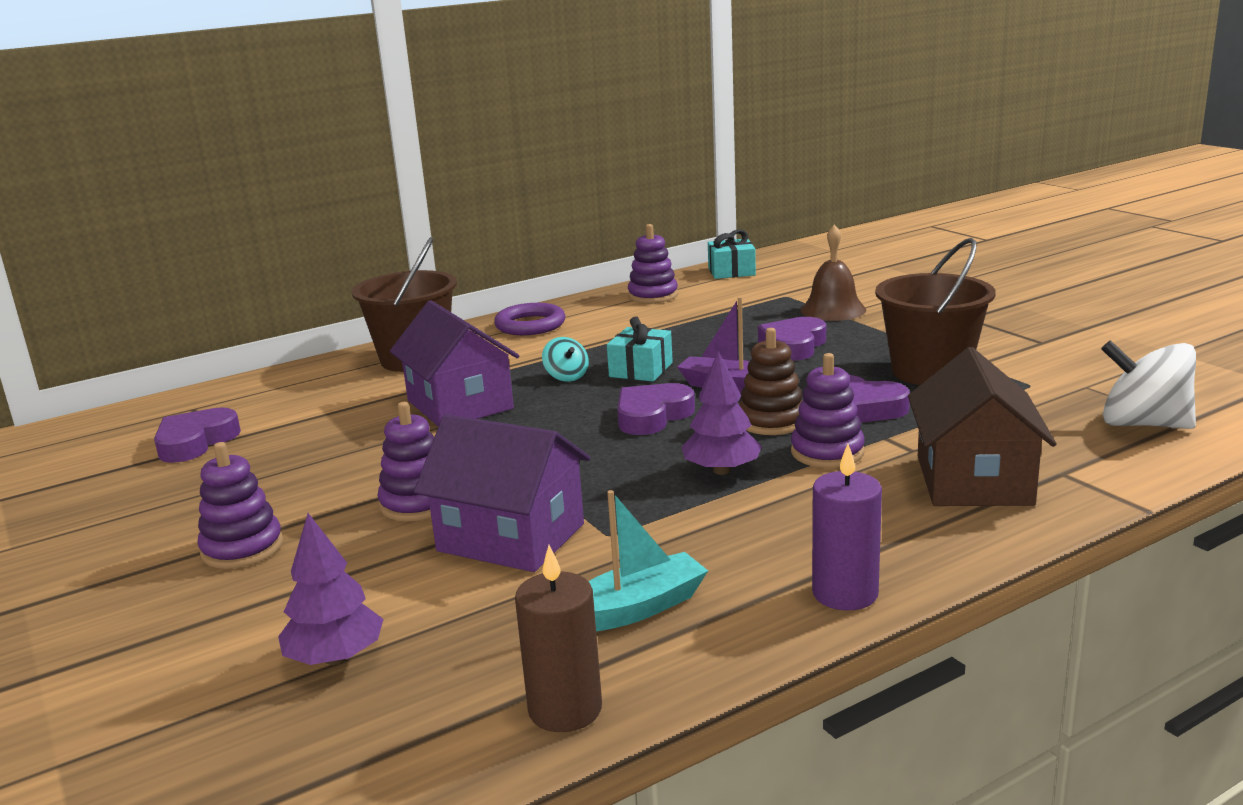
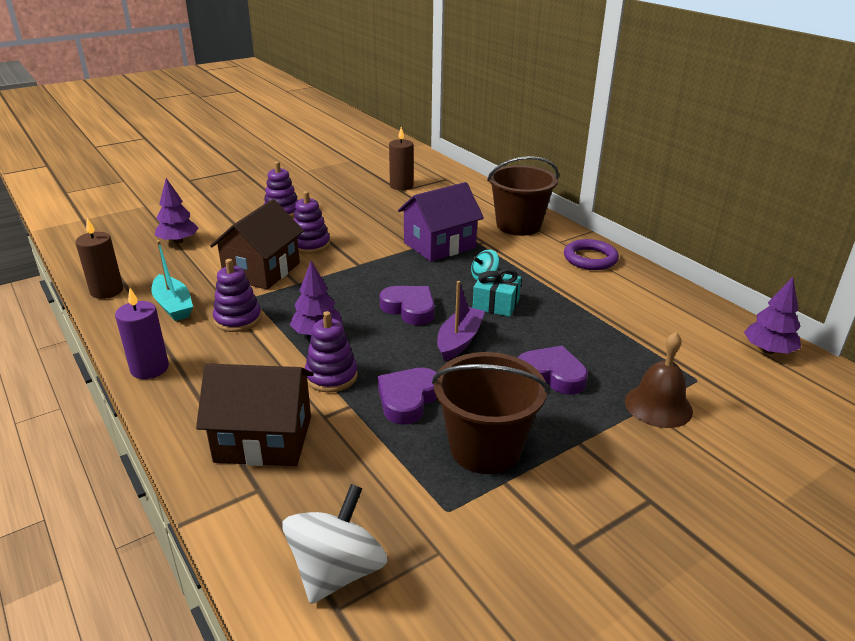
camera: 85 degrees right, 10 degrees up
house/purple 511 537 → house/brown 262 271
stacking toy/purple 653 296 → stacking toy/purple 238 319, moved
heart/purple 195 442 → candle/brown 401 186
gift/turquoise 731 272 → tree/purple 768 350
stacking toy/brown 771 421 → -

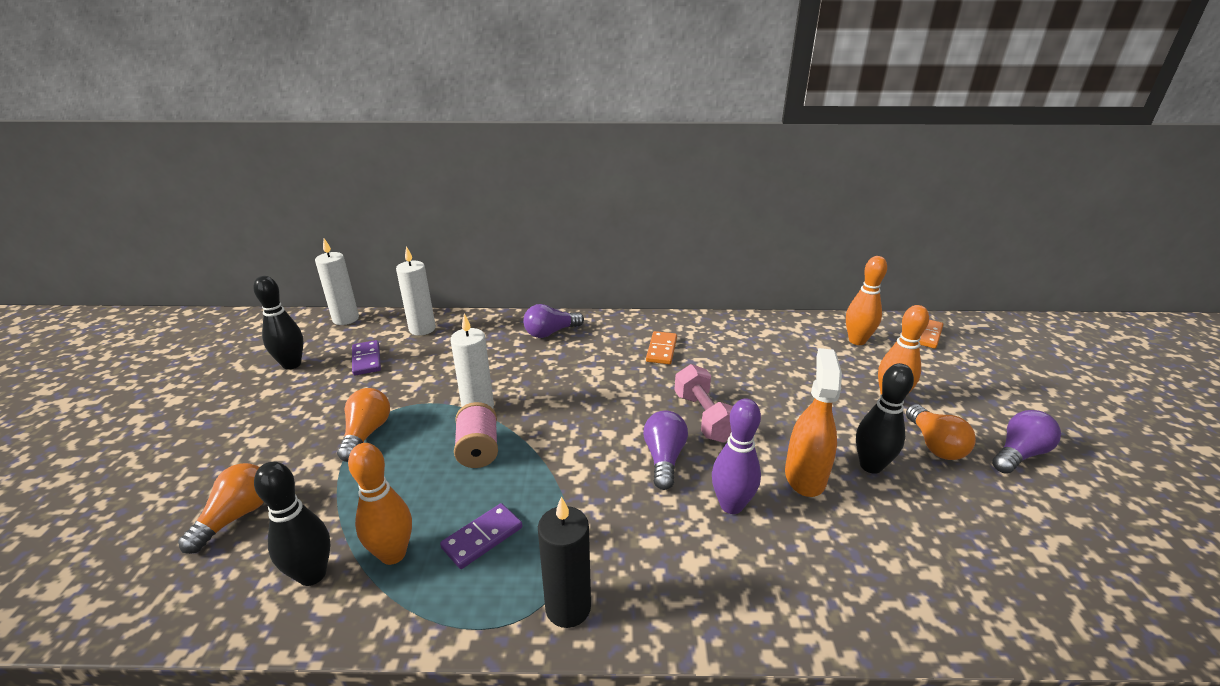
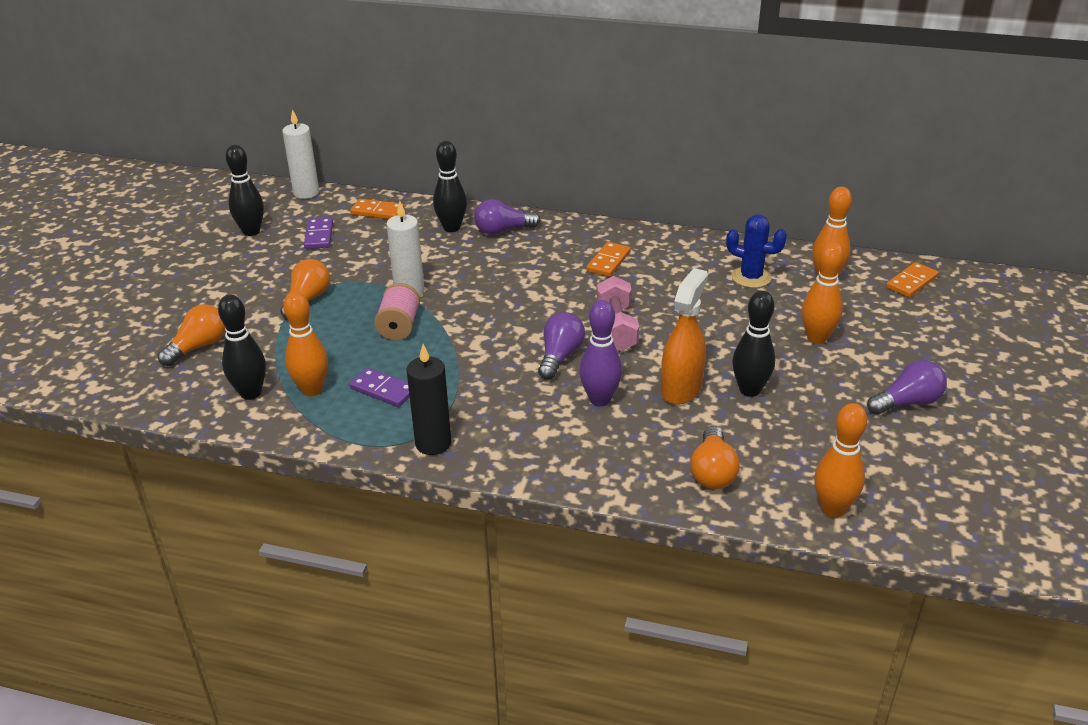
camera: 15 degrees right, 5 degrees up
candle/white 422 329 → domino/orange 377 212
domino/purple 482 538 → domino/purple 383 390, 60 degrees clockwise
- → bowling pin/black 451 228
light bulb/orange 934 444 → light bulb/orange 712 472, moved
- → cactus/blue 751 277
- → bowling pin/orange 832 509

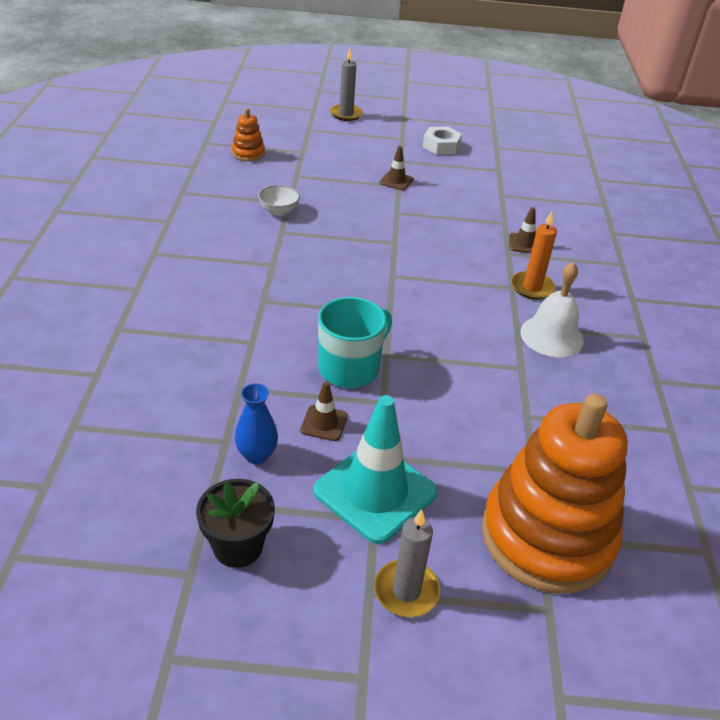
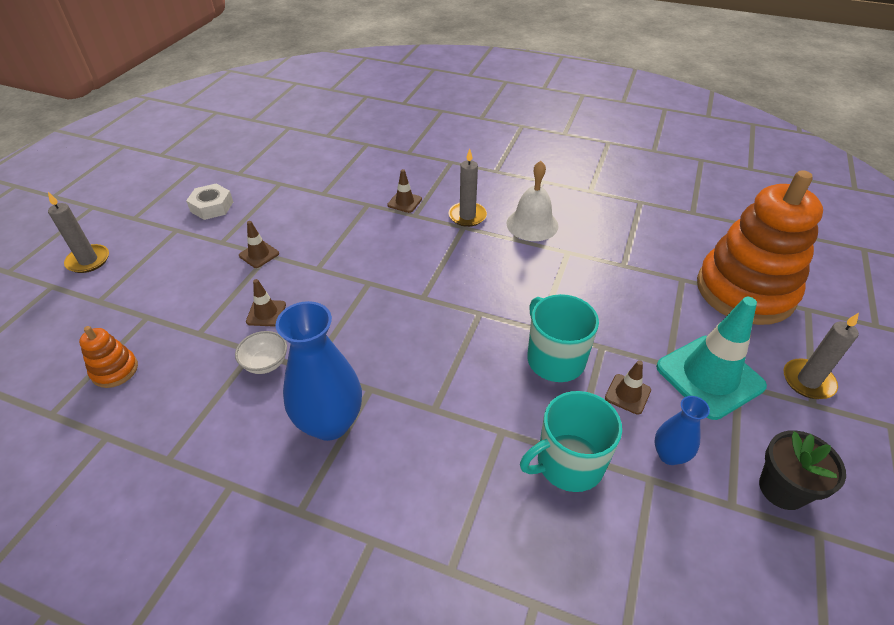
camera: 70 degrees left, 5 degrees up
- → traffic cone/brown 266 313
- → vase/blue 330 423
candle/orange 532 287 → candle/grey 467 216
- → mug/turquoise 568 463

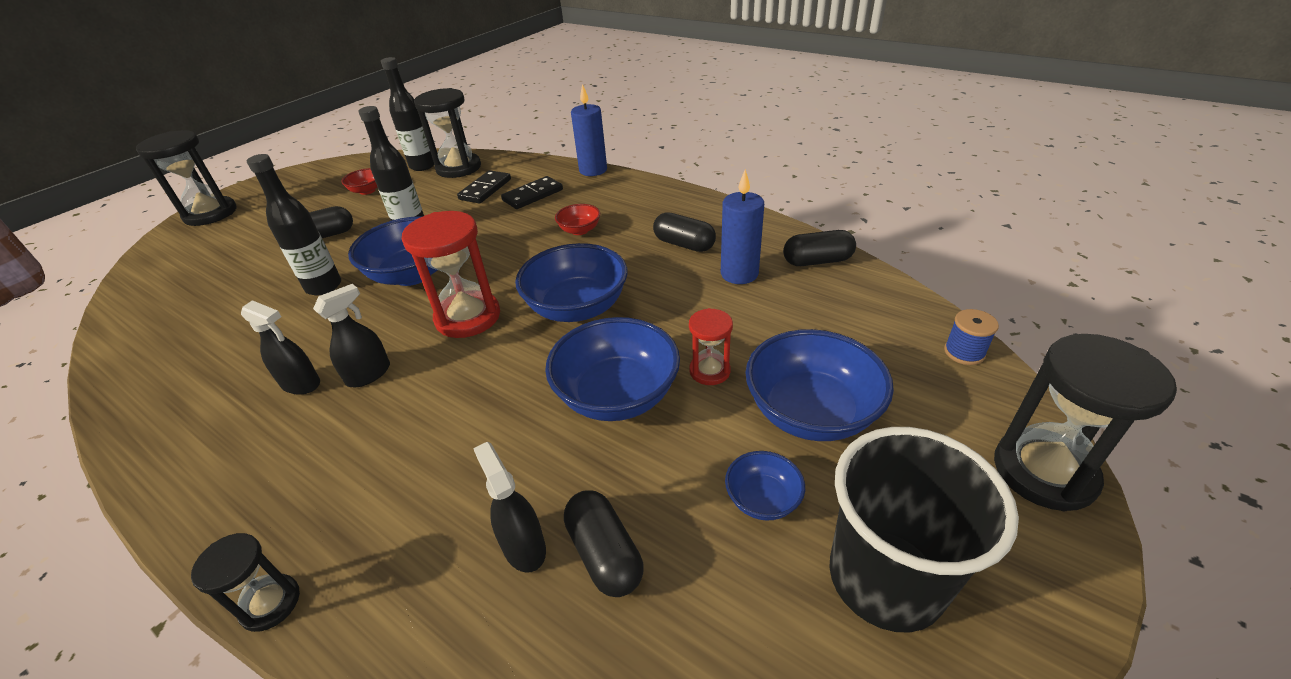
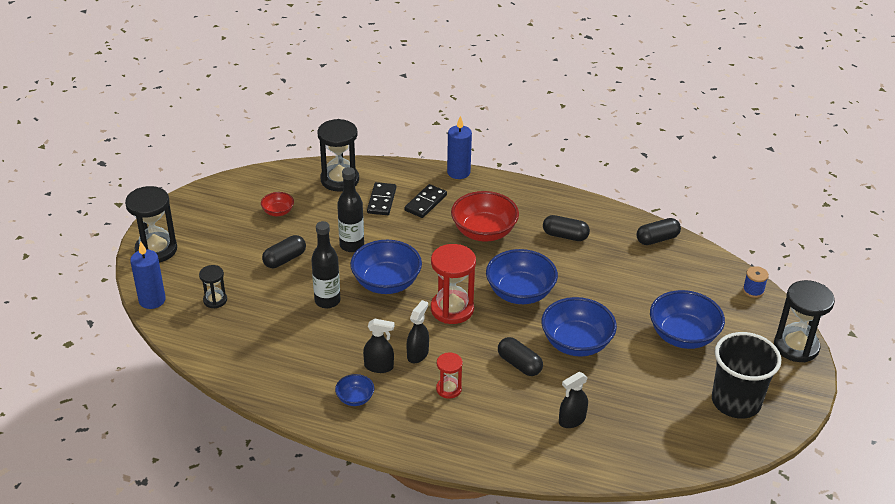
camera: 20 degrees left, 0 degrees up
candle/blue 739 274 → candle/blue 152 300, moved
hourglass/black 270 604 → hourglass/black 215 300, moved
bowl/blue 762 499 → bowl/blue 355 398, moved
hourglass/red 709 371 → hourglass/red 448 389, moved
bowl/red 579 230 → bowl/red 484 232, x2.00
capsule/black 604 554 → capsule/black 519 364, moved
spray bottle/black 524 547 → spray bottle/black 572 420, 75 degrees counterclockwise
bottle/black 423 166 → -

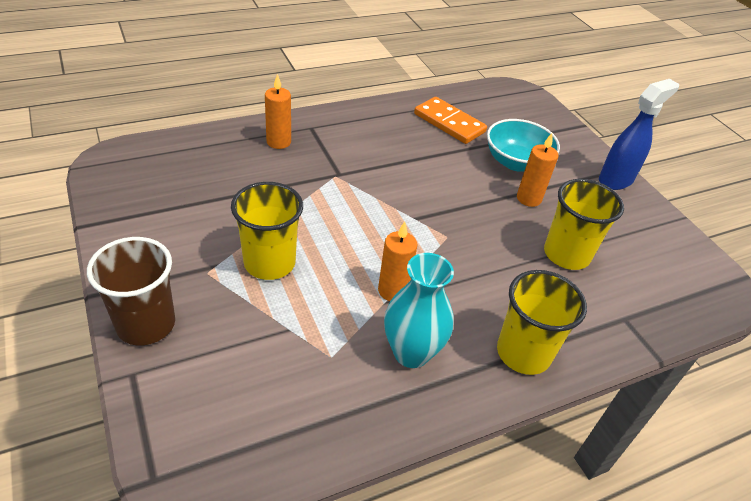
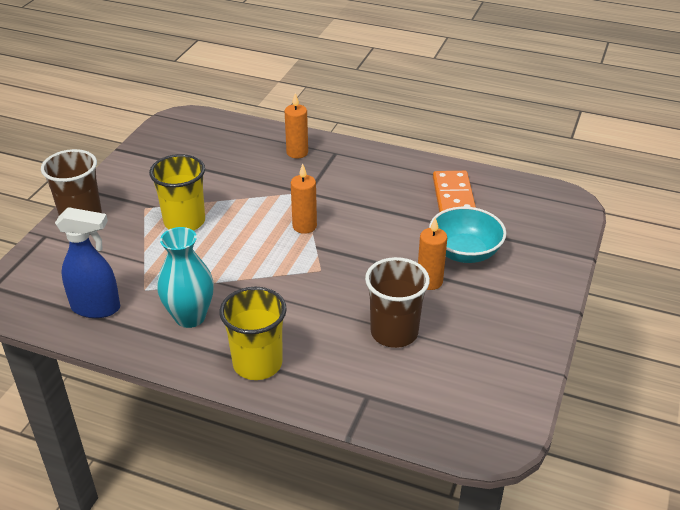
camera: 50 degrees right, 5 degrees down
spray bottle/blue 616 180 → spray bottle/blue 96 308, moved
candle/orange 393 290 → candle/orange 304 226, moved
cup/yellow 566 254 → cup/brown 394 332

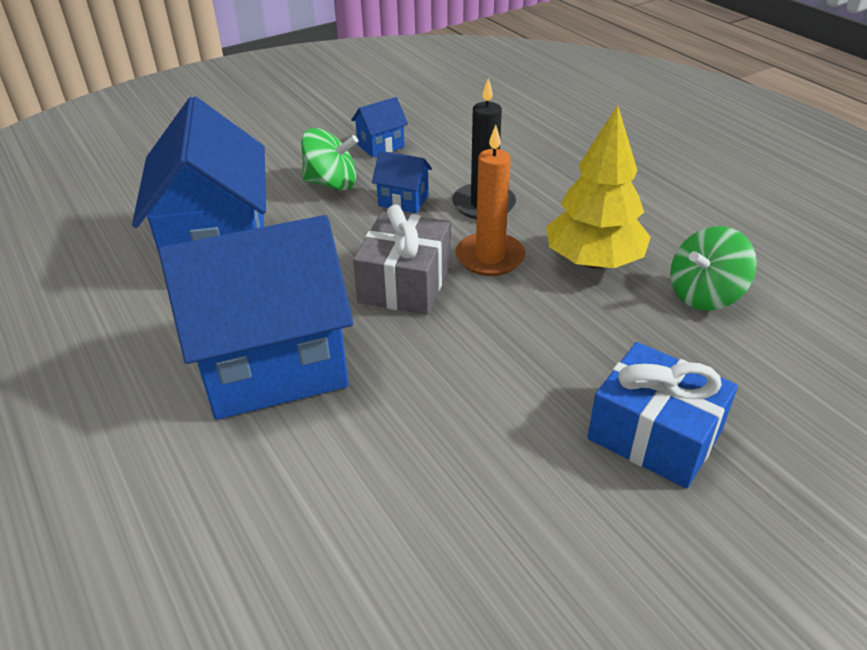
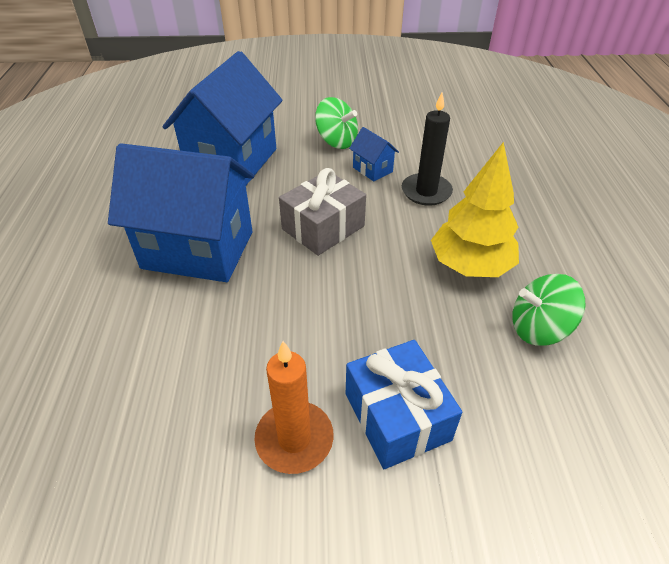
camera: 30 degrees right, 5 degrees up
candle/orange 490 257 → candle/orange 294 439, moved
house/blue 381 146 → -

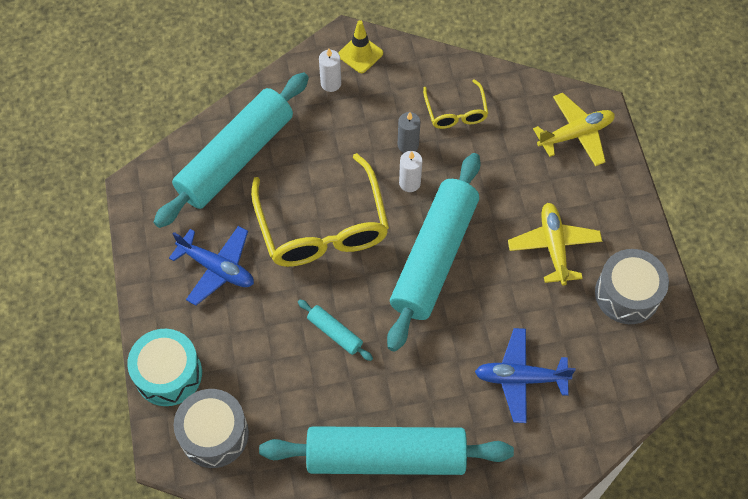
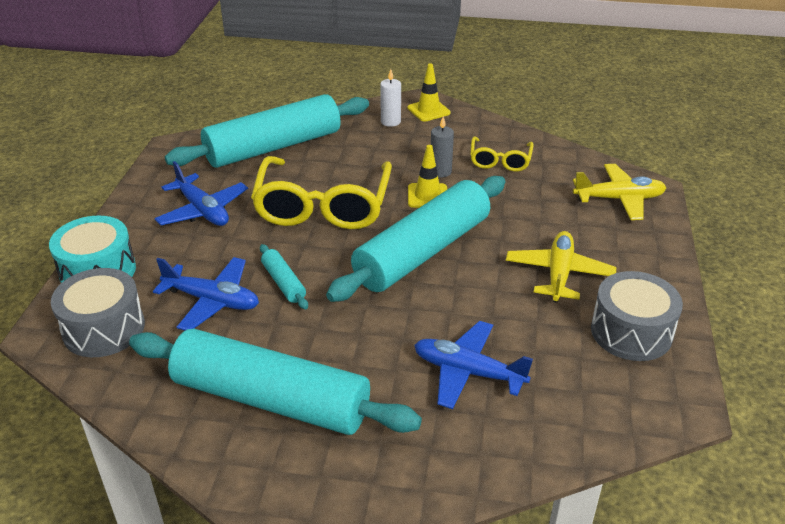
camera: 20 degrees right, 25 degrees down
- → plane/blue 212 301
candle/white 409 183 → traffic cone/yellow 427 196

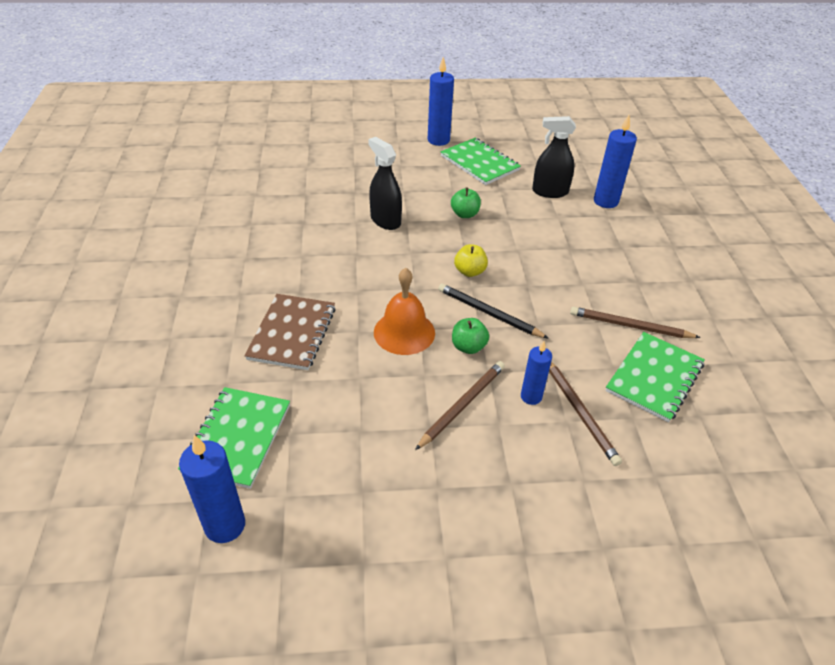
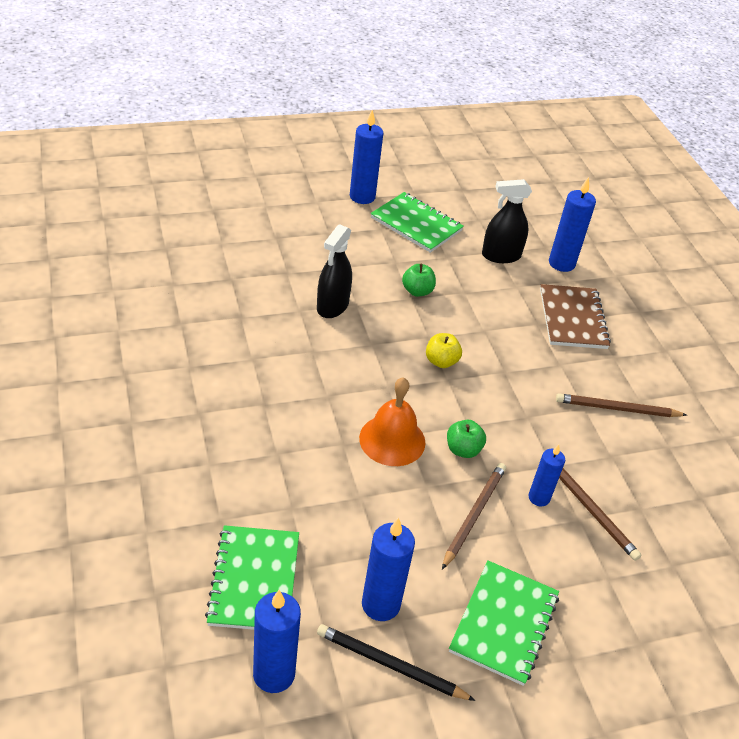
camera: 15 degrees left, 0 degrees up
spray bottle/black 385 220 → spray bottle/black 332 306, 105 degrees counterclockwise
pencil/black 488 313 → pencil/black 390 665, moved
- → candle/blue 380 604
notebook/green 654 378 → notebook/green 504 623, moved
notebook/brown 292 333 → notebook/brown 572 319, moved

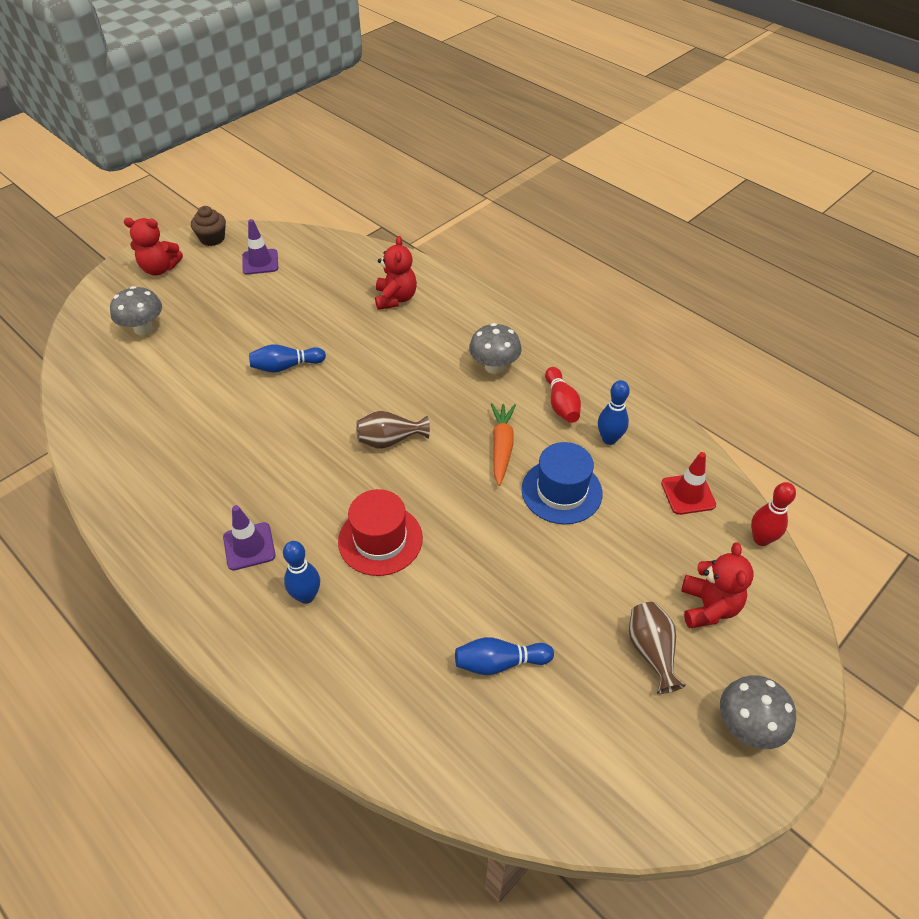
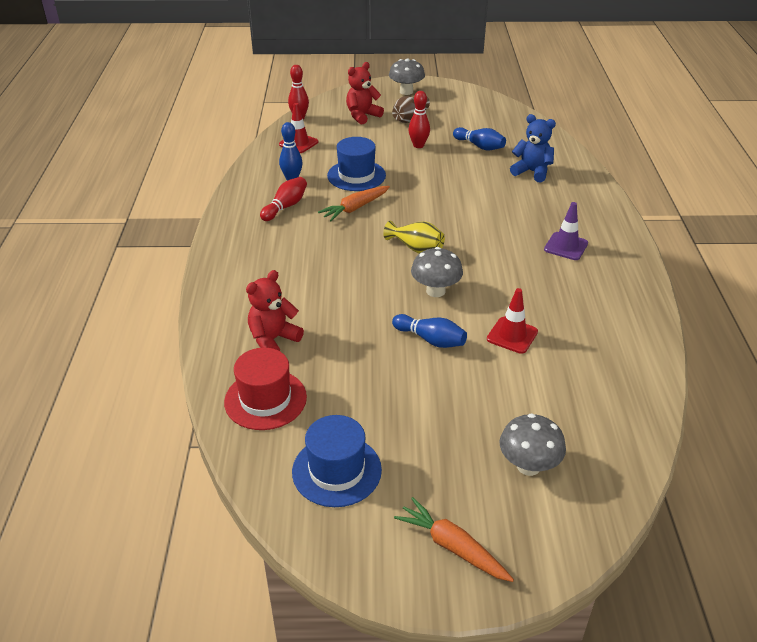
camera: 135 degrees left, 10 degrees down
hat/red 380 540 → hat/red 265 399, moved
traffic cone/purple 260 262 → hat/blue 336 470
vase/brown 390 440 → vase/yellow 416 248
teddy bear/red 160 269 → carrot/orange 452 546
- → bowling pin/red 418 145
mushroom/grey 494 366 → mushroom/grey 435 291, moved
- → traffic cone/red 512 335
- → teddy bear/blue 532 172
cupcake/brown 212 239 → -
bowling pin/blue 306 596 → -

